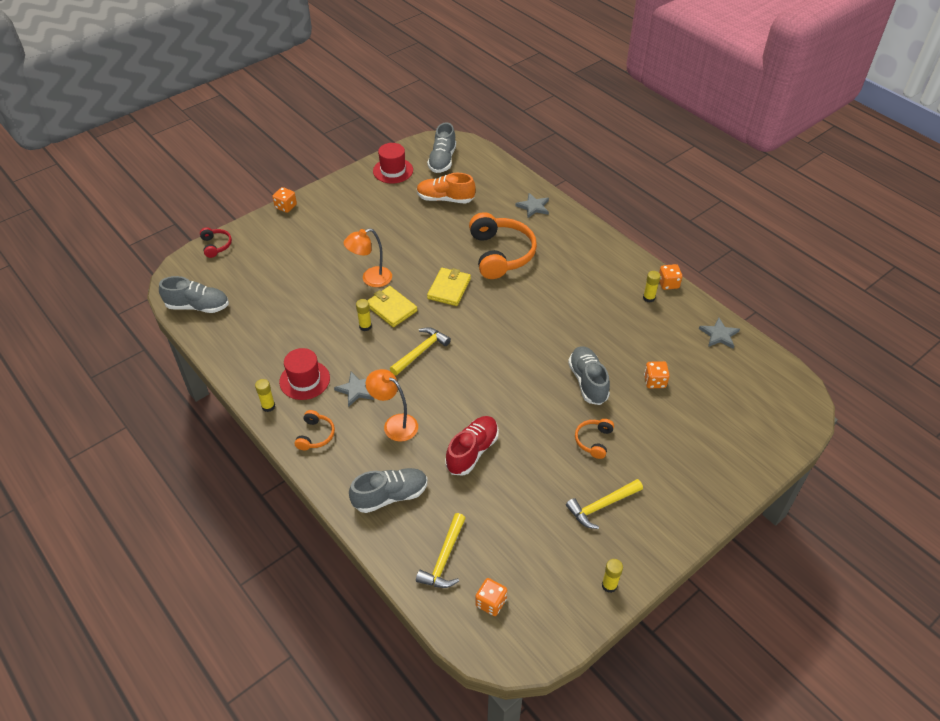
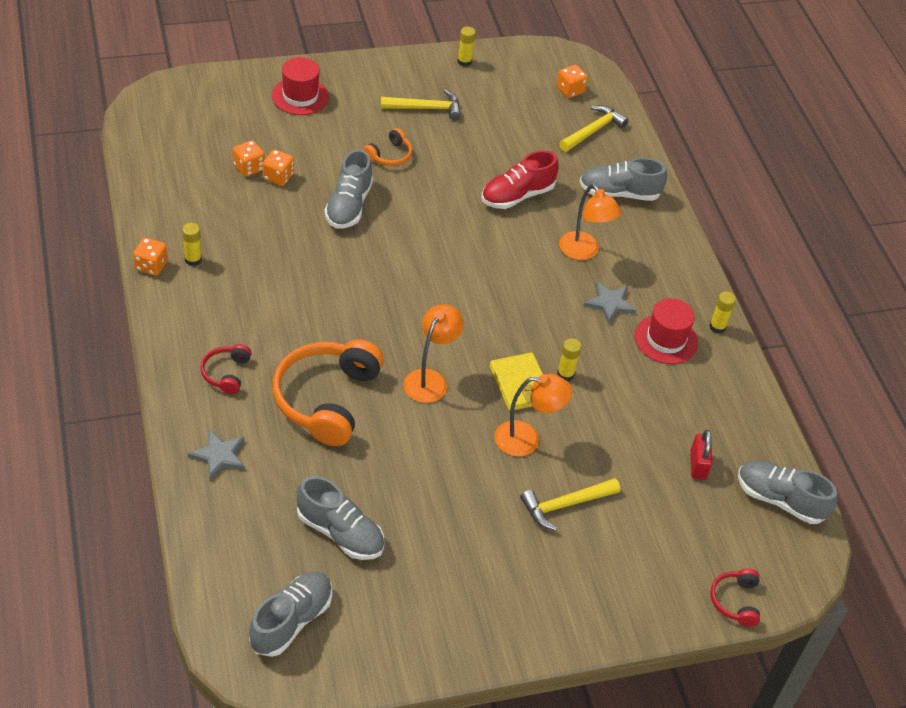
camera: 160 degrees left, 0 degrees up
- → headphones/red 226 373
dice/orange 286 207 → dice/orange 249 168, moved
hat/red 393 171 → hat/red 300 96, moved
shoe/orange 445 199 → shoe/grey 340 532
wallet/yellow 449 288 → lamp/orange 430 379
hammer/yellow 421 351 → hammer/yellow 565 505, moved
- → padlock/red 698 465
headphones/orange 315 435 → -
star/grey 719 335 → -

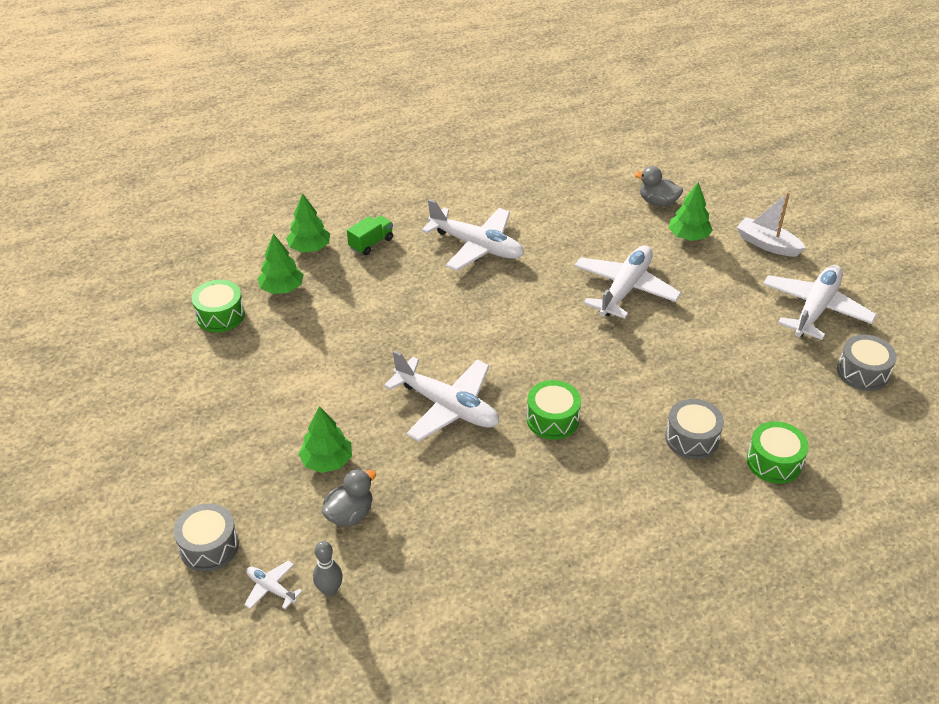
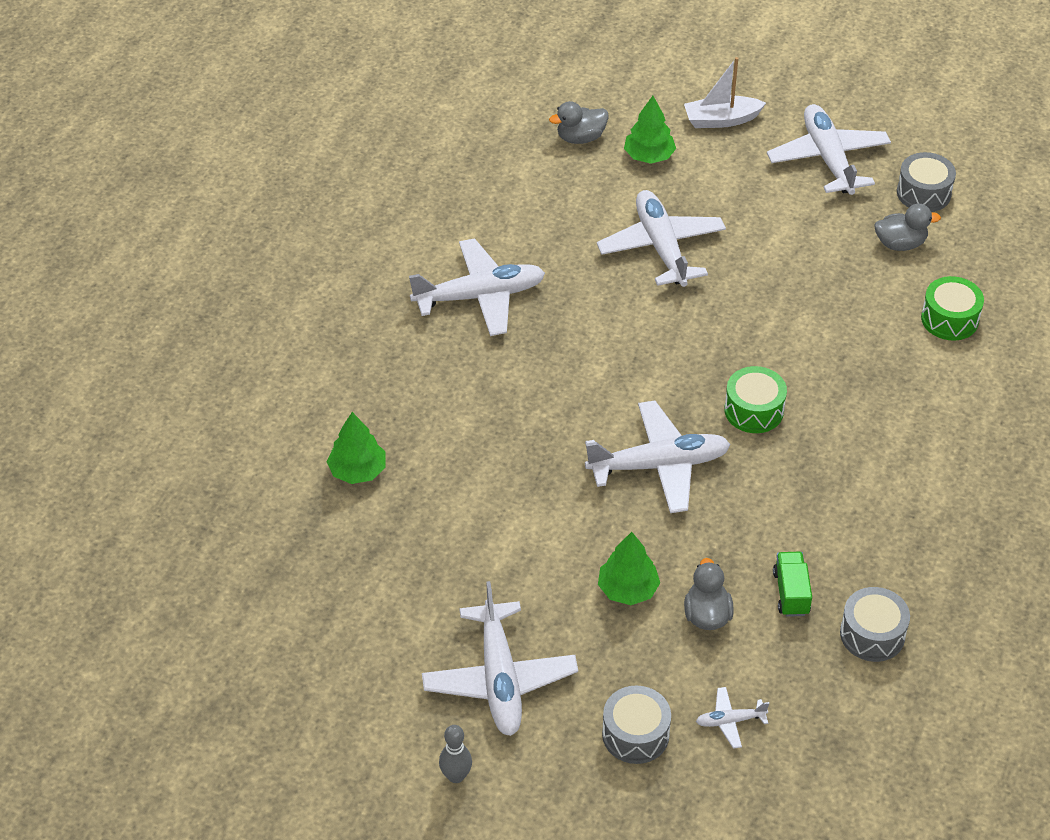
camera: 45 degrees left, 5 degrees up
- → plane/white 499 679
bowling pin/grey 329 590 → bowling pin/grey 456 776, moved
truck/green 371 243 → truck/green 791 593, moved
drum/grey 692 438 → drum/grey 872 634, moved
- → duck/grey 900 244
drum/green 220 315 → -
tree/green 309 248 → -

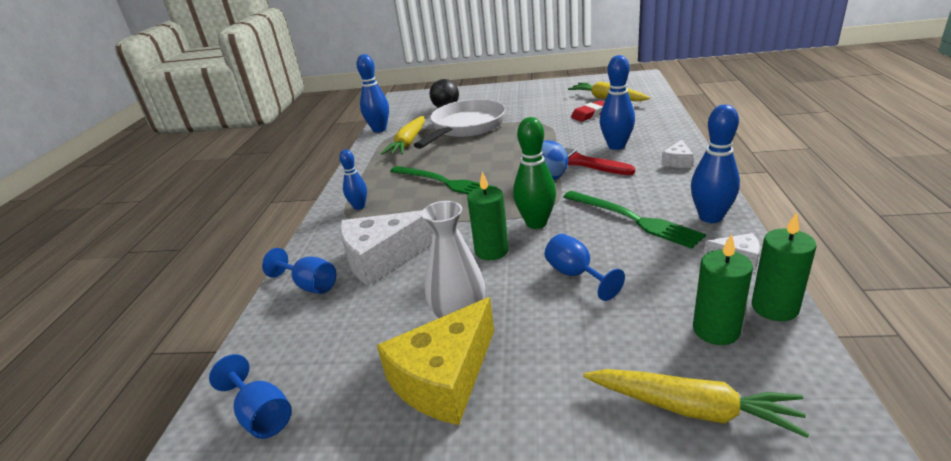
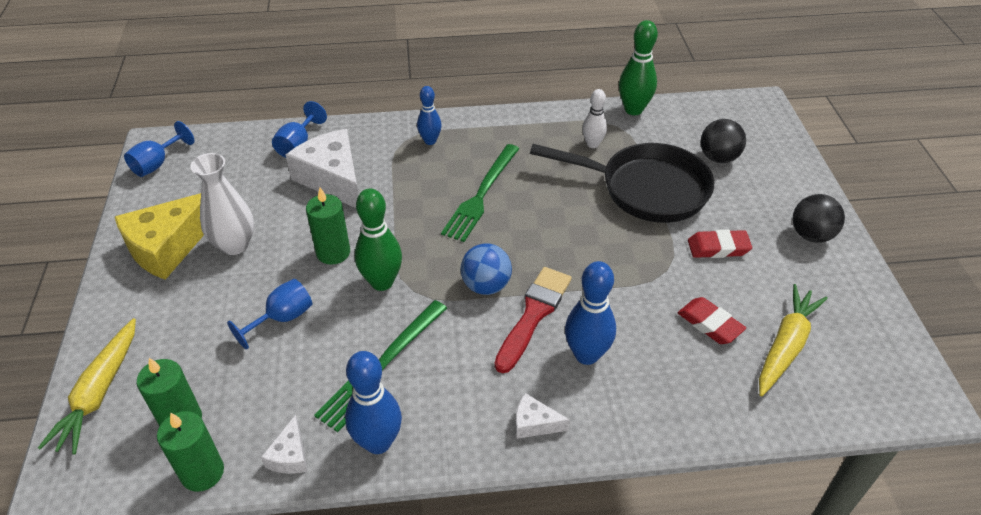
camera: 75 degrees right, 15 degrees up
cheese/yellow 444 378 → cheese/yellow 168 246, 75 degrees counterclockwise
pan/white 465 127 → pan/black 646 189
carrot/yellow 408 142 → bowling pin/white 592 144
bowling pin/blue 379 129 → bowling pin/green 633 110
- → eraser/red 718 248
- → ball/black 811 235

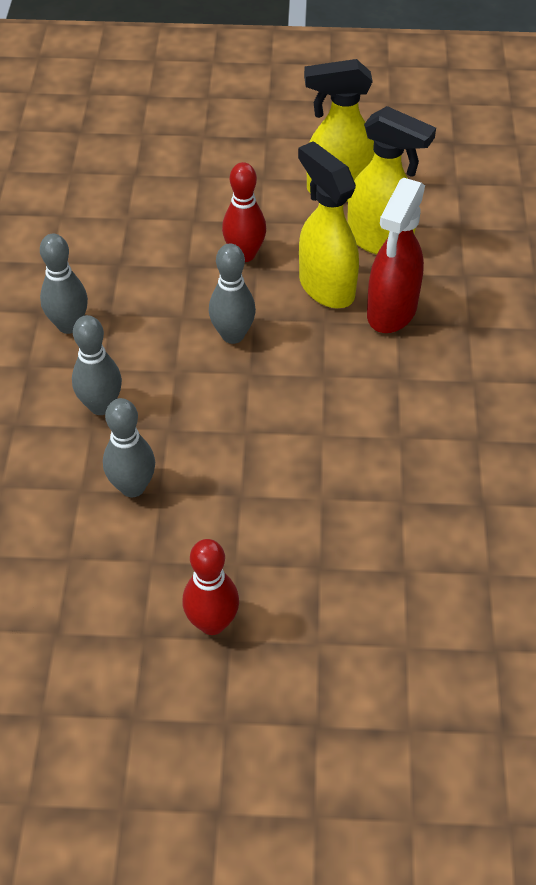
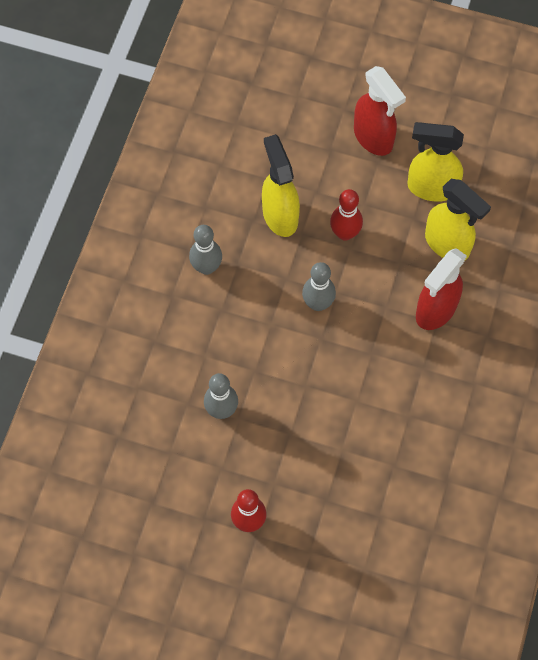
camera: 15 degrees right, 15 degrees up
spray bottle/yellow 326 287 → spray bottle/yellow 280 215, moved
- → spray bottle/red 373 138
bowling pin/grey 101 406 → -

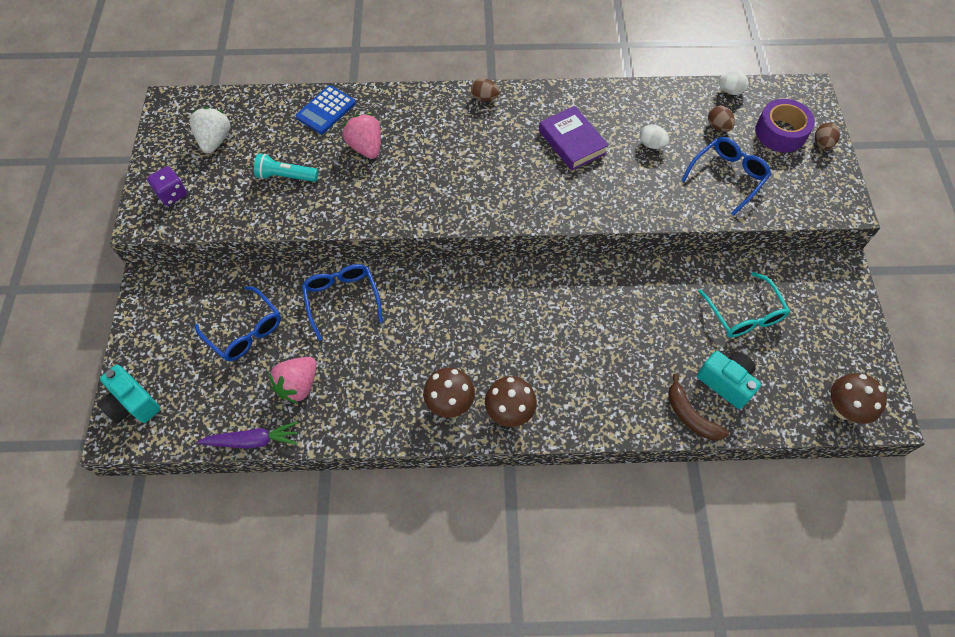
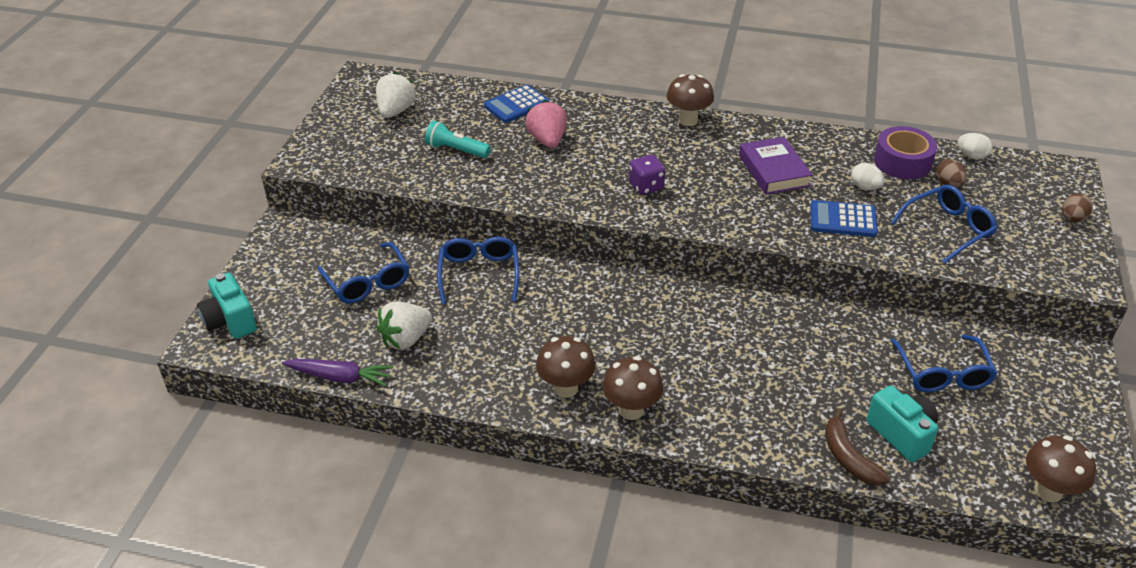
camera: 15 degrees right, 20 degrees down
strawberry/pink 298 385 → strawberry/white 405 339
dice/purple 172 194 → dice/purple 646 186, moved
egg/brown 484 98 → mushroom/brown 688 120
- → calculator/blue 843 220
tape/purple 780 132 → tape/purple 902 162, moved
glasses/turquoise 744 314 → glasses/blue 942 373

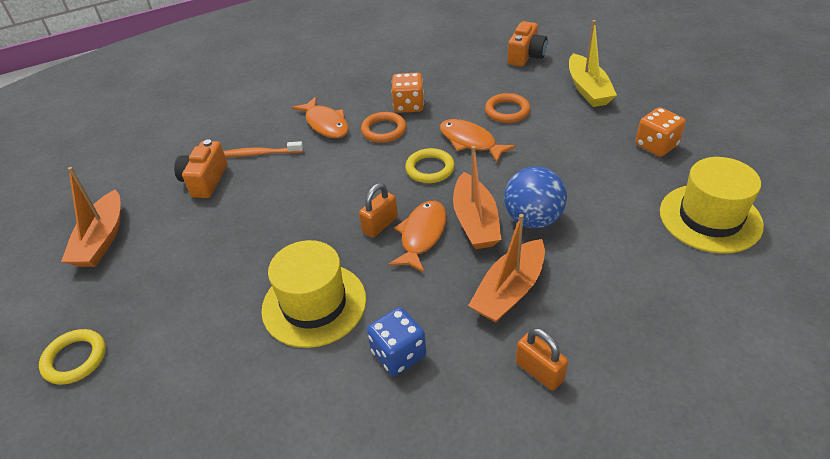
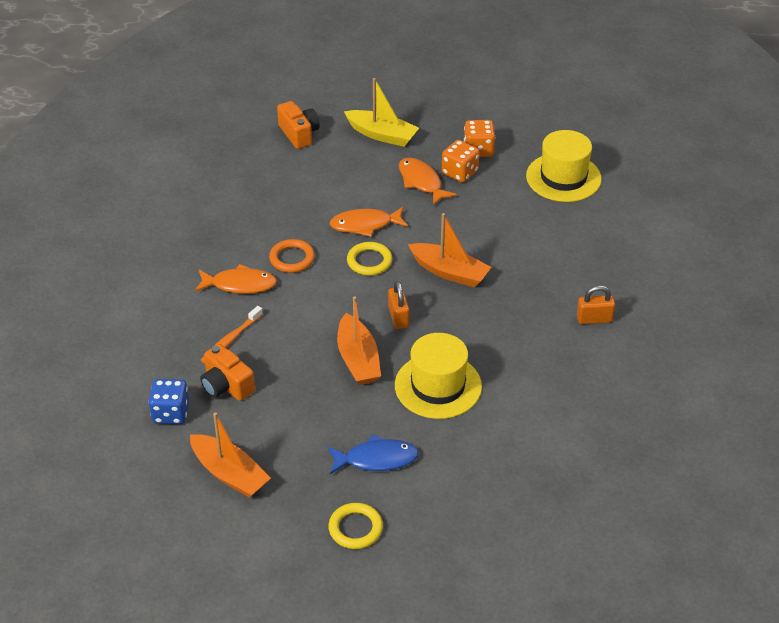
camera: 55 degrees left, 0 degrees up
dice/blue 398 354 → dice/blue 171 413, moved
- → fish/blue 377 459
boat/orange 509 291 → boat/orange 358 359, moved
fish/orange 422 235 → fish/orange 421 182, moved
dice/orange 408 105 → dice/orange 459 172, moved
ring/orange 507 111 → -
ball/blue 533 219 → -

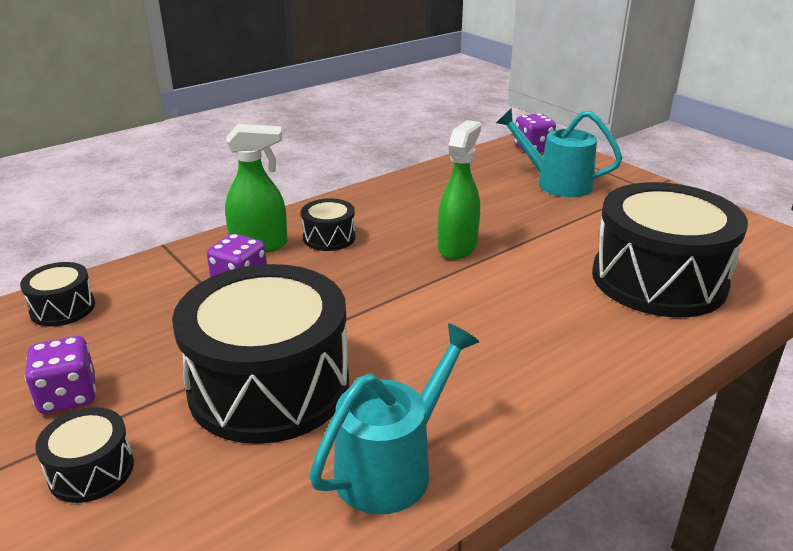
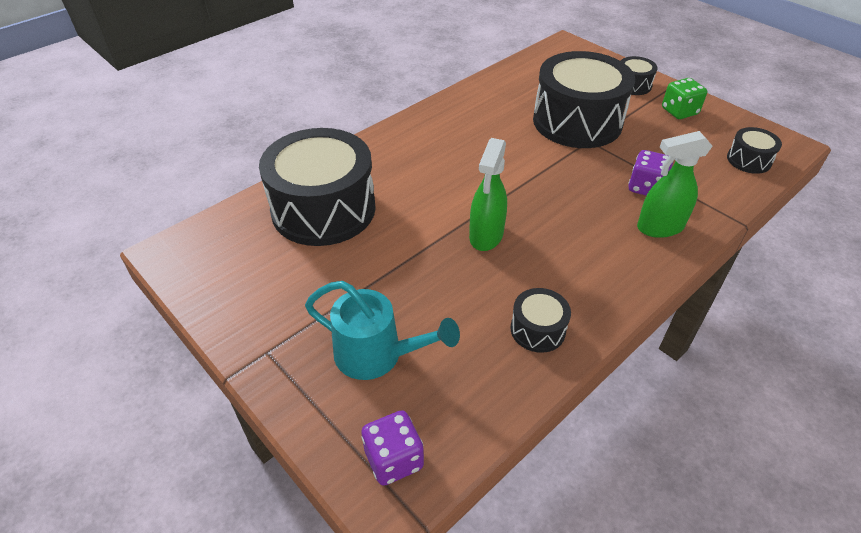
camera: 175 degrees right, 15 degrees up
drum/black 329 237 → drum/black 537 329, moved
dice/purple 68 396 → dice/green 679 111
watering can/turquoise 393 465 → -

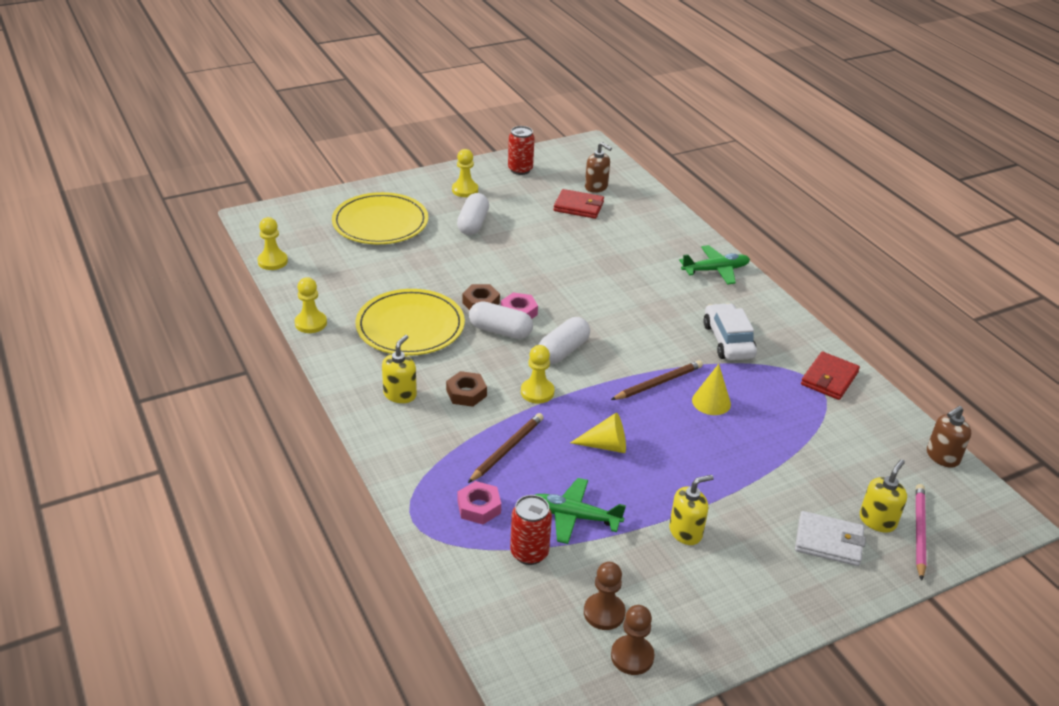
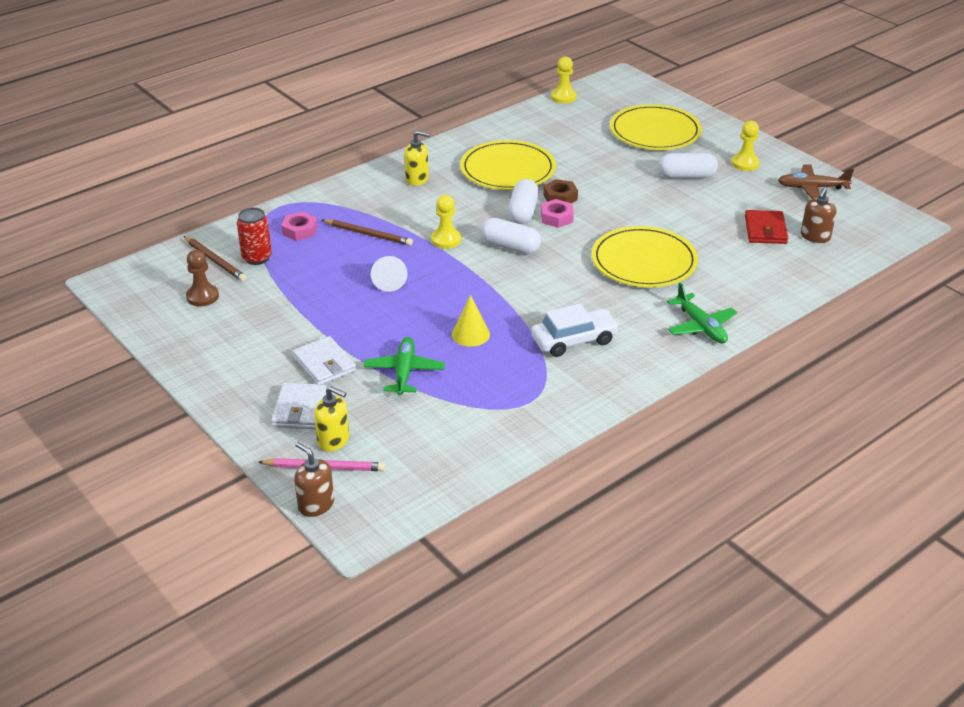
camera: 80 degrees right, 0 degrees up
pencil/brown 658 383 → pencil/brown 215 261, moved
- → wallet/white 324 364
soap dispenser/brown 942 457 → soap dispenser/brown 316 505, moved
plane/green 574 516 → plane/green 404 372, moved
cone/yellow 605 445 → cone/white 388 281
- → plate/yellow 644 261
can/red 520 170 → plane/brown 812 188
pawn/yellow 311 323 → -
nut/brown 466 393 → -
pawn/brown 632 656 → -
soap dispenser/yellow 686 532 → -
wallet/red 829 378 → -

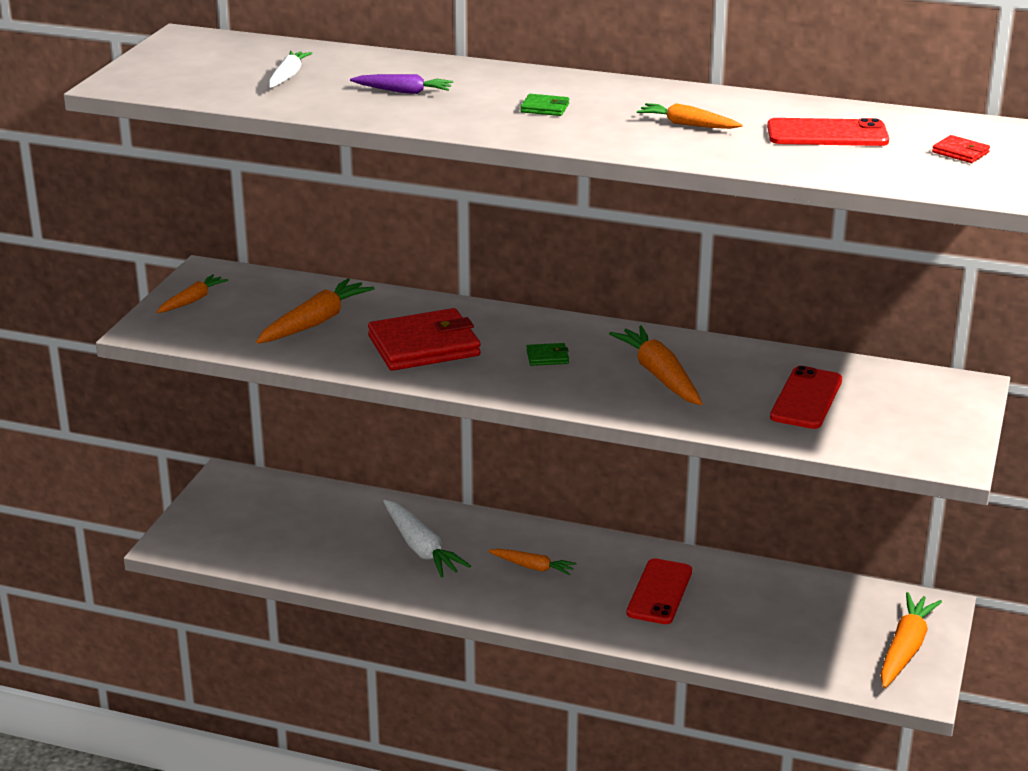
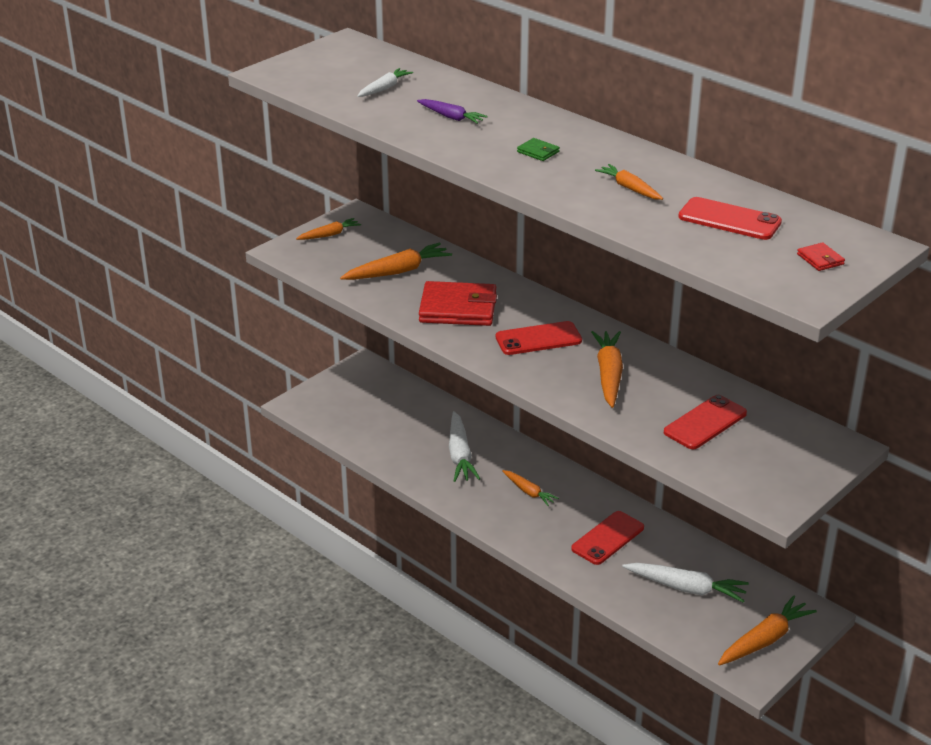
camera: 25 degrees right, 5 degrees up
wallet/green 547 357 → phone/red 538 339
- → carrot/white 686 588

